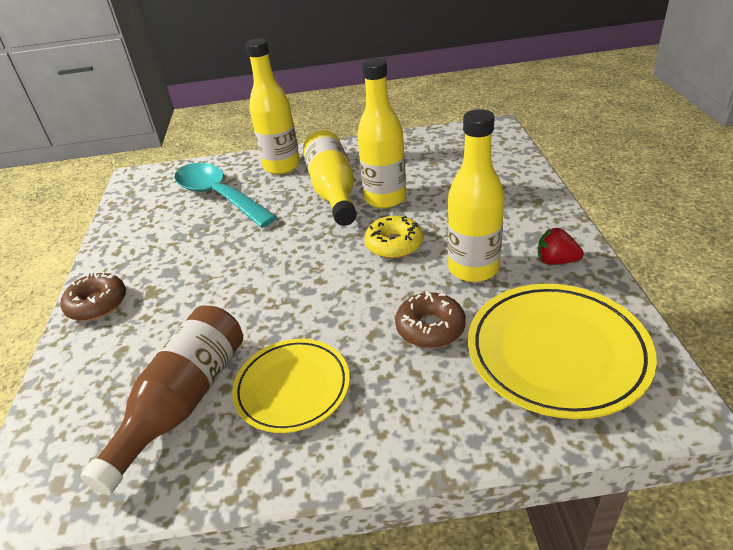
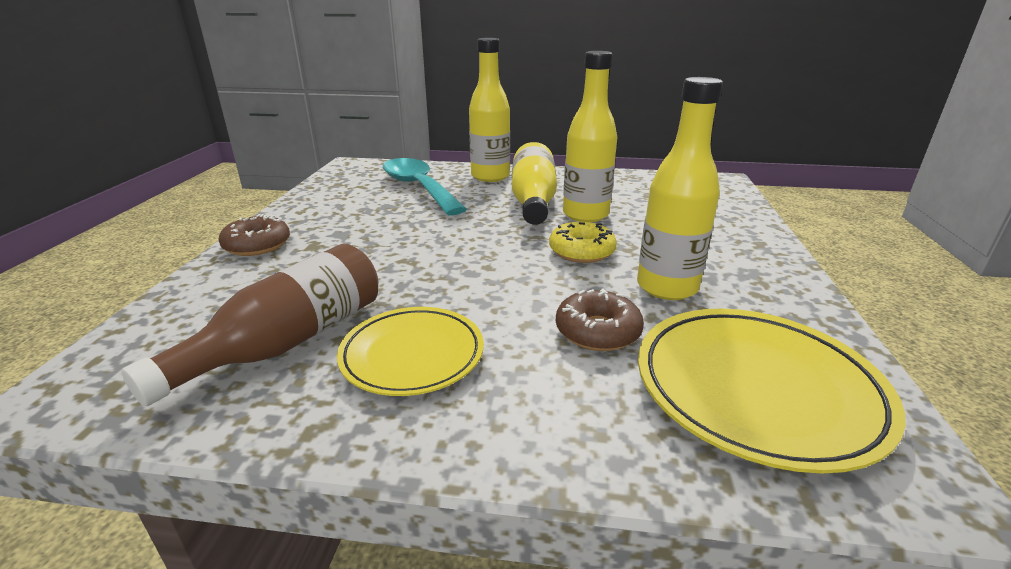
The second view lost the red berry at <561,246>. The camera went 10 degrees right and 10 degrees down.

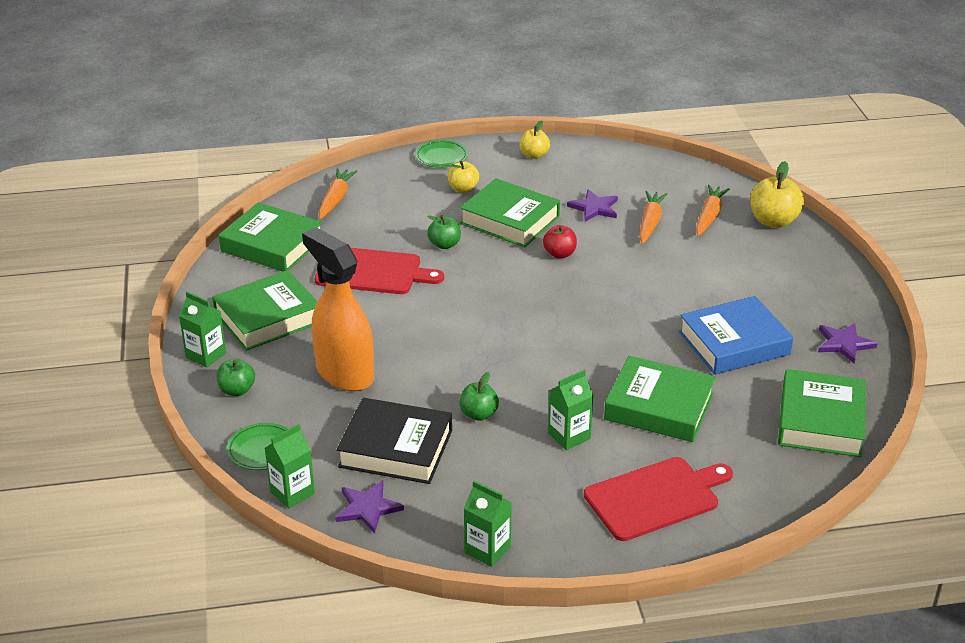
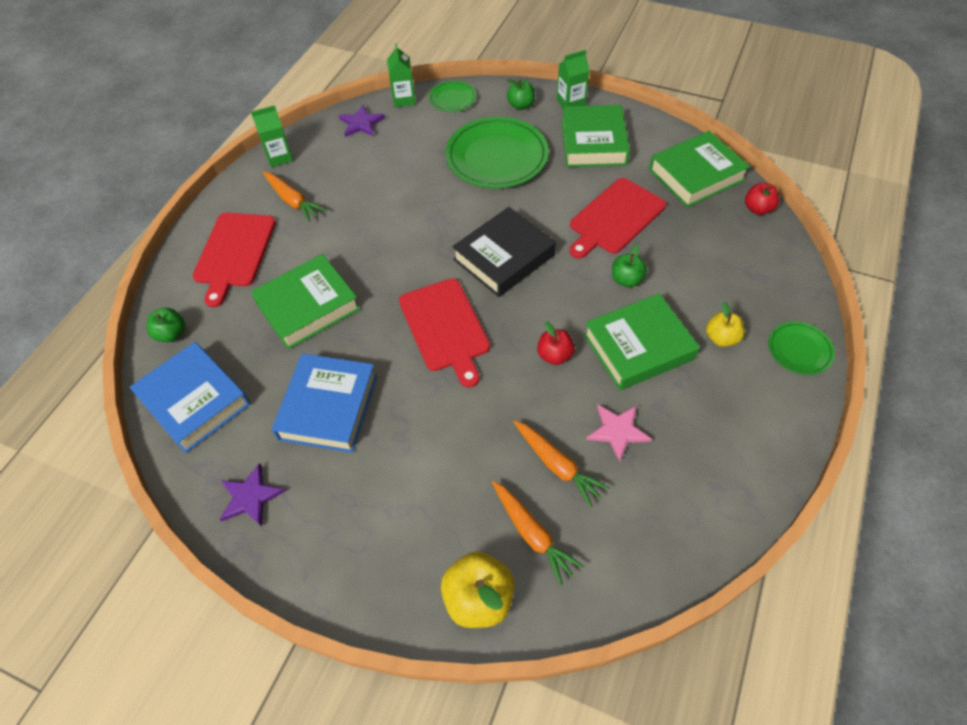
The second view lost the yellow apple at <535,139>. The bright orange carrot ended up elsewhere, having gone from <338,193> to <294,197>. What was the violet star shape at <592,205> turned into the pink star shape at <619,433>. Where the bright orange spray cleaner stood at <338,309>, the green flat dish came to stand at <497,152>. What was the green hardcover at <822,413> turned into the royal blue hardcover at <189,397>. The second view lost the green milk carton at <571,410>. The green apple ended up elsewhere, having gone from <479,396> to <166,325>. The jet-black hardcover ended up elsewhere, having gone from <394,441> to <504,252>. The second view gained the red apple at <762,199>. The second view gained the red bread board at <444,333>. The camera went 125 degrees right and 20 degrees up.

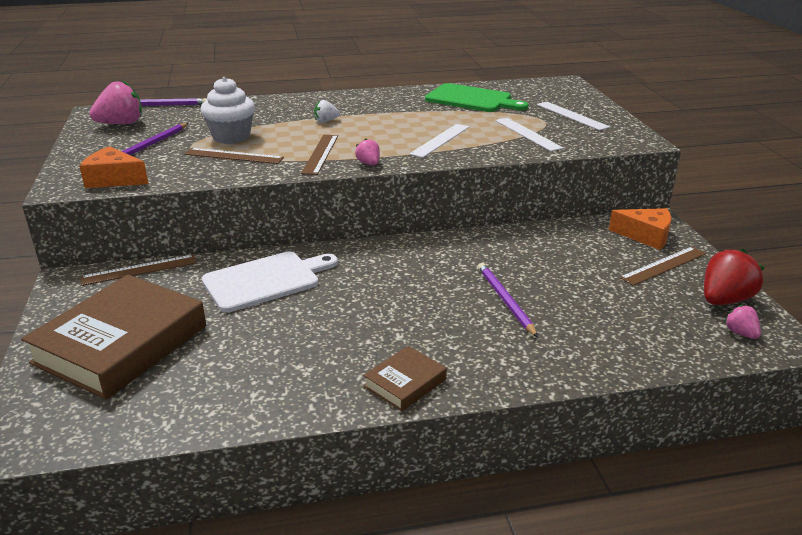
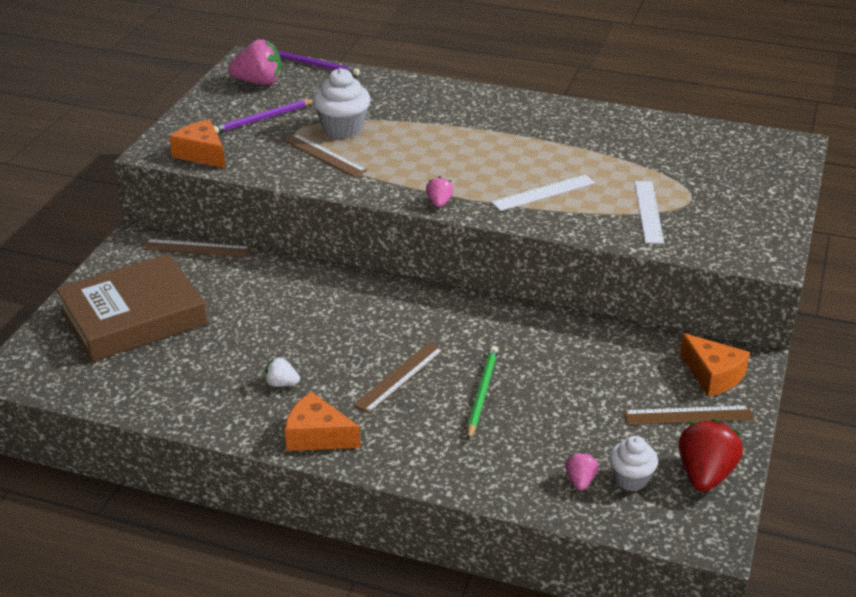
The second view lost the green bread board at <477,97>. The white berry ended up elsewhere, having gone from <327,111> to <282,372>. The second view lost the white measuring stick at <573,116>. The russet measuring stick ended up elsewhere, having gone from <319,155> to <398,378>. The red berry at <734,277> ended up facing another way, 60 degrees counterclockwise from before. The second view lost the white bread board at <270,282>. What was the violet wooden pencil at <508,300> turned into the green wooden pencil at <482,393>. The pink berry ended up elsewhere, having gone from <743,322> to <582,471>. Where the russet hardcover stood at <405,378>, the bright orange cheese came to stand at <323,421>. The second view gained the white fairy cake at <633,463>. The camera went 30 degrees right and 5 degrees up.

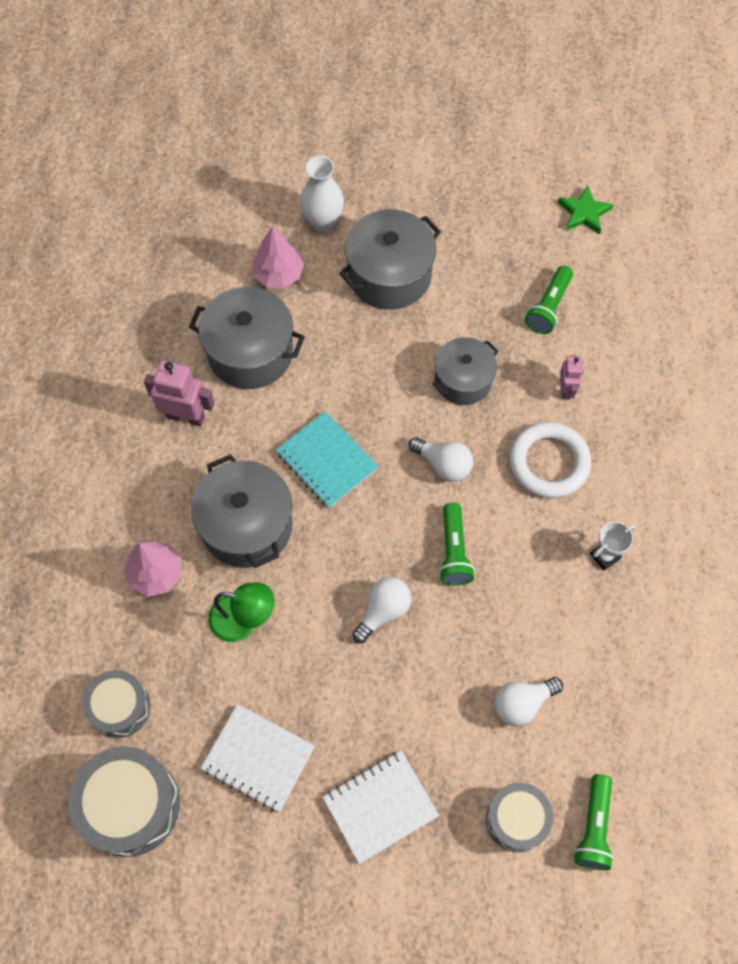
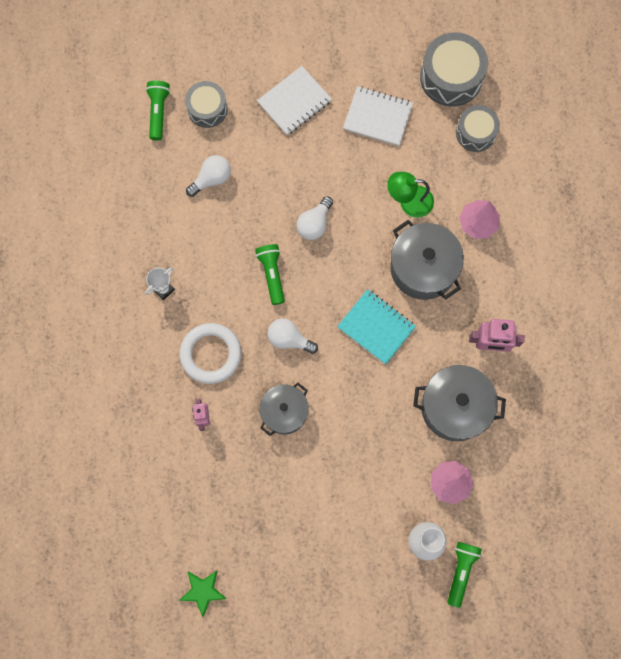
The second view lost the gray pot at <390,259>. The green flashlight ended up elsewhere, having gone from <549,299> to <464,575>. The camera went 170 degrees right and 10 degrees up.

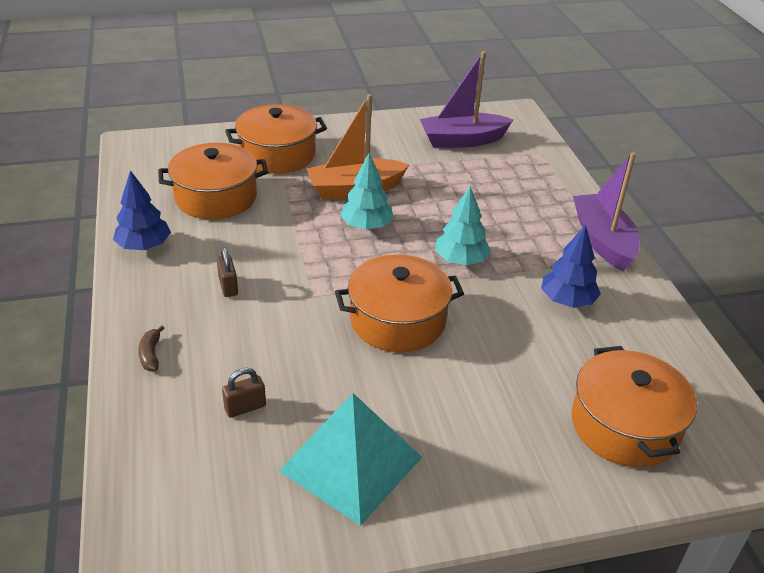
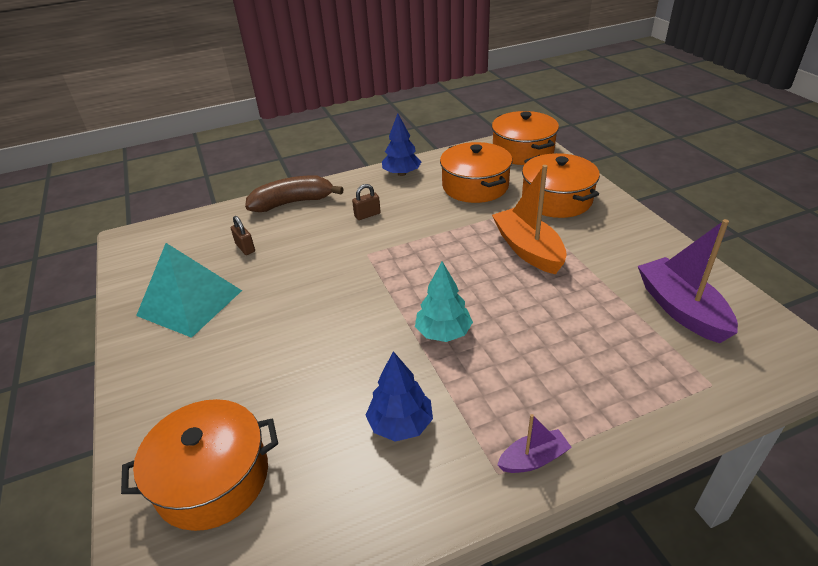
The size of the violet sailboat at <606,211> changed by a factor of 0.53. The second view lost the turquoise toy tree at <367,191>. The bright orange pot ended up elsewhere, having gone from <399,303> to <525,138>. The size of the russet banana fruit at <151,348> changed by a factor of 2.36. The camera went 85 degrees right and 0 degrees up.

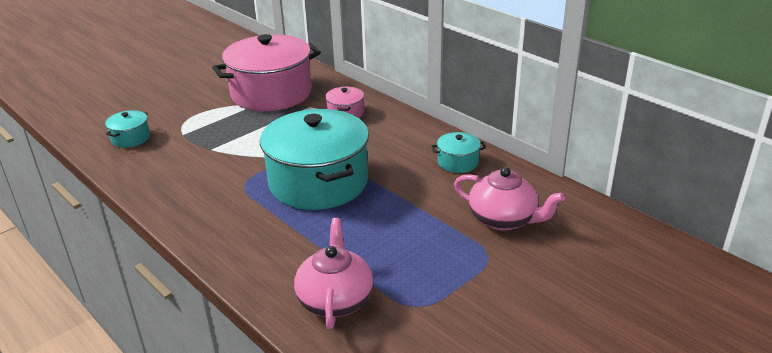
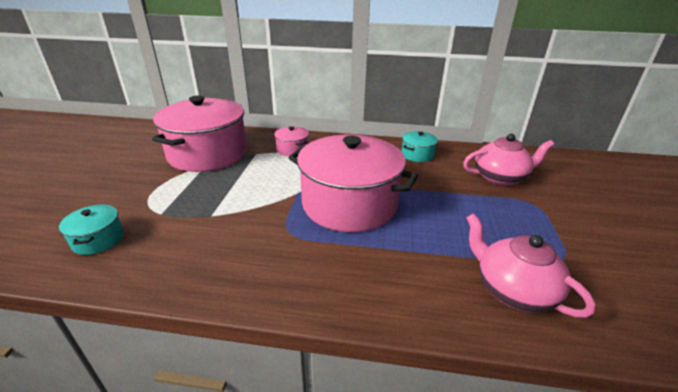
What was the turquoise pot at <314,159> turned into the pink pot at <353,183>. The camera went 40 degrees left and 0 degrees up.

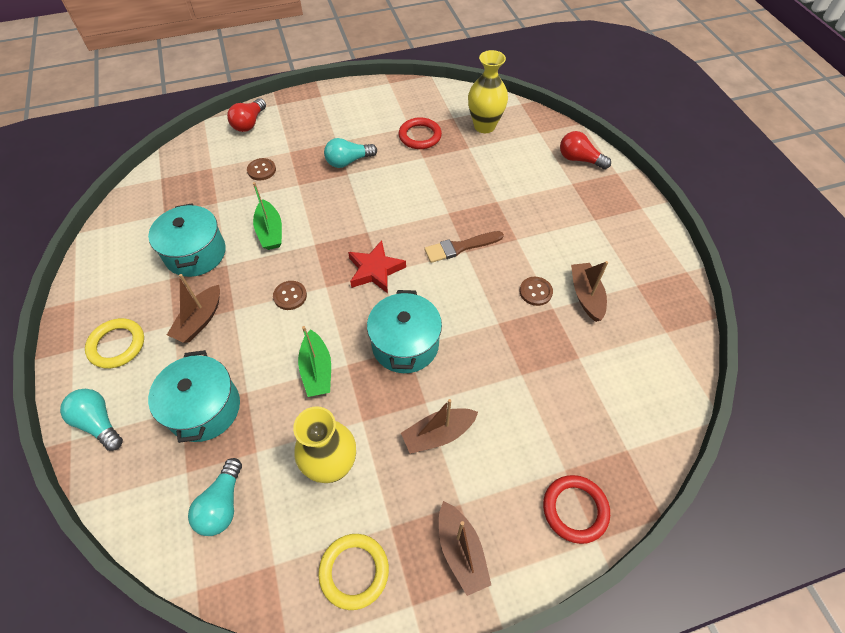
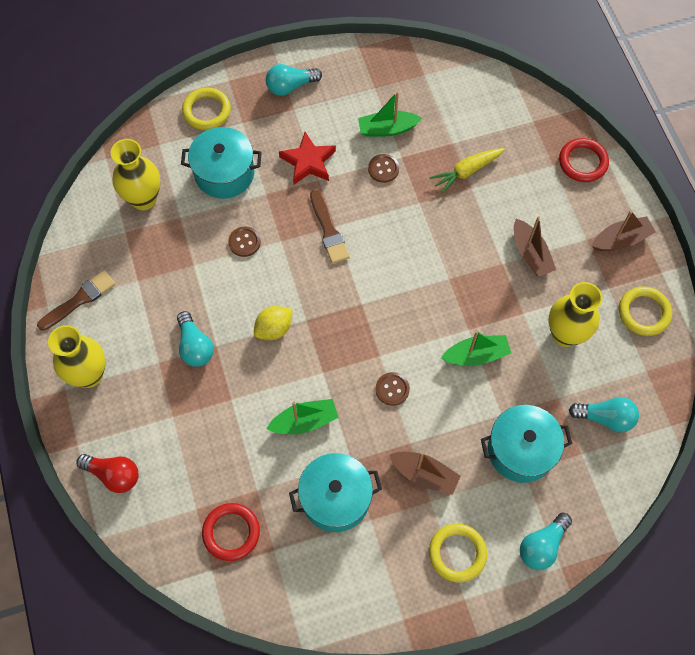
The red ring ended up elsewhere, having gone from <420,133> to <231,532>. Where the red bulb stood at <585,150>, the yellow ring came to stand at <206,109>. The russet sewing button ended up elsewhere, having gone from <261,169> to <244,241>. The red star shape ended up elsewhere, having gone from <377,266> to <307,158>. What was the russet sailboat at <589,291> turned into the green sailboat at <390,114>. The turquoise pot ended up elsewhere, having gone from <404,331> to <221,163>. The second view gained the turquoise bulb at <294,80>. The second view gained the yellow carrot at <467,171>. The second view gained the russet paintbrush at <76,300>. The second view gained the yellow lemon at <273,323>. The second view gained the yellow flower vase at <77,356>. The camera went 90 degrees left and 10 degrees up.

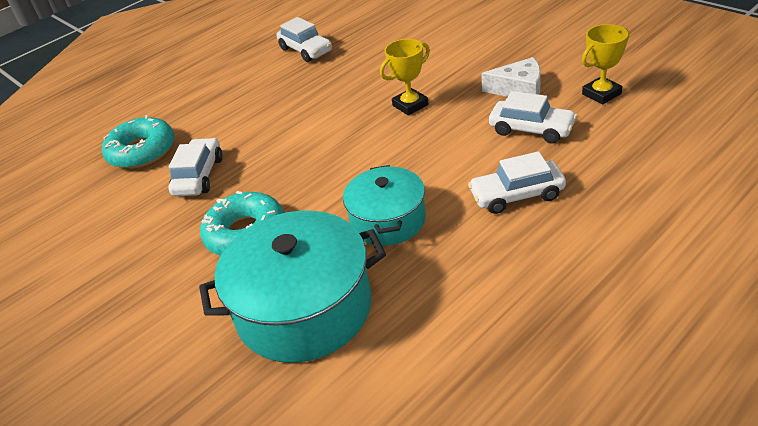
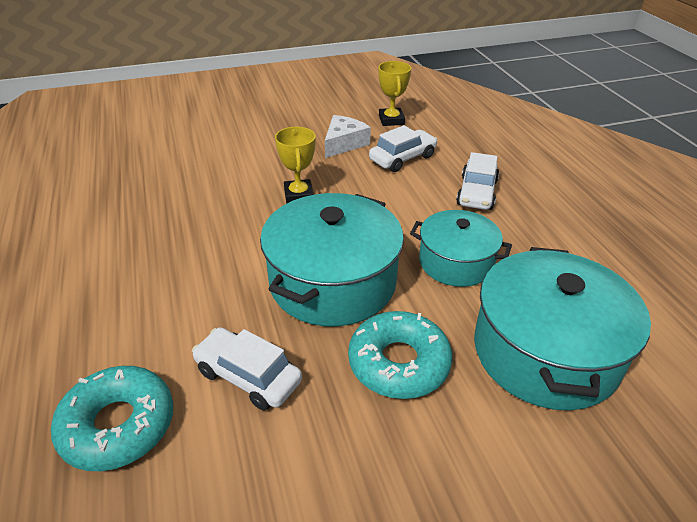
The second view lost the white toy car at <304,39>. The second view gained the turquoise pot at <332,260>. The camera went 70 degrees left and 0 degrees up.

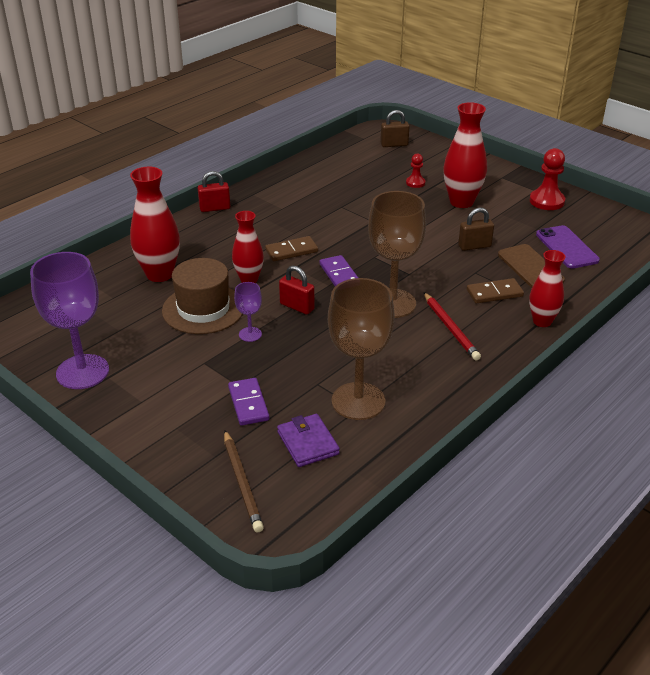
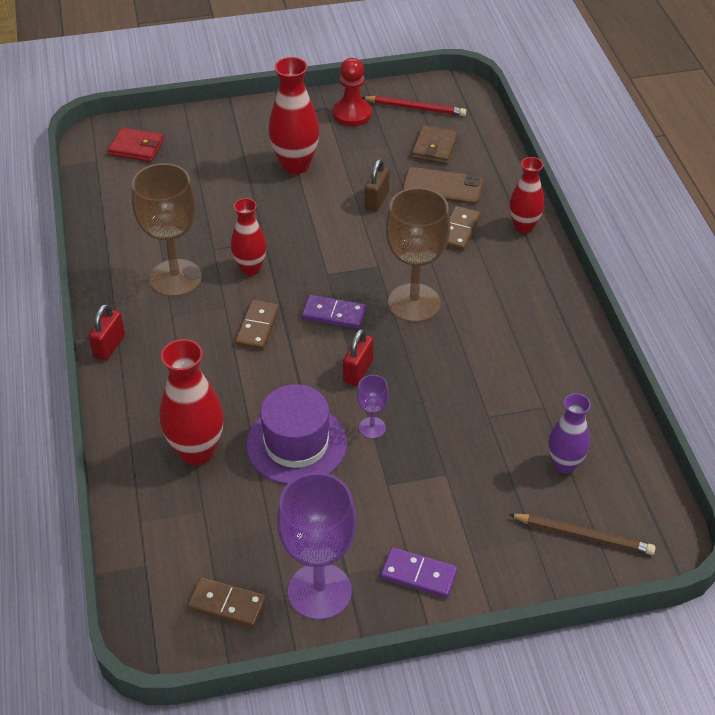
Where the russet padlock stood at <395,128>, the red wallet came to stand at <136,145>. The second view lost the red chess pawn at <415,170>. The red flower vase ended up elsewhere, having gone from <248,247> to <249,237>. Where the violet mobile phone stood at <568,247>, the russet wallet came to stand at <435,144>. What was the russet top hat at <202,296> turned into the violet top hat at <296,434>. The red padlock at <297,290> ended up facing another way, 45 degrees counterclockwise from before. The russet wine glass ended up elsewhere, having gone from <361,349> to <167,230>. The red wooden pencil ended up elsewhere, having gone from <452,326> to <414,106>. The violet domino piece ended up elsewhere, having gone from <249,402> to <419,572>. Where the violet wallet stood at <308,440>, the violet flower vase came to stand at <569,433>. The second view gained the russet domino piece at <226,602>. The camera went 55 degrees left and 10 degrees up.

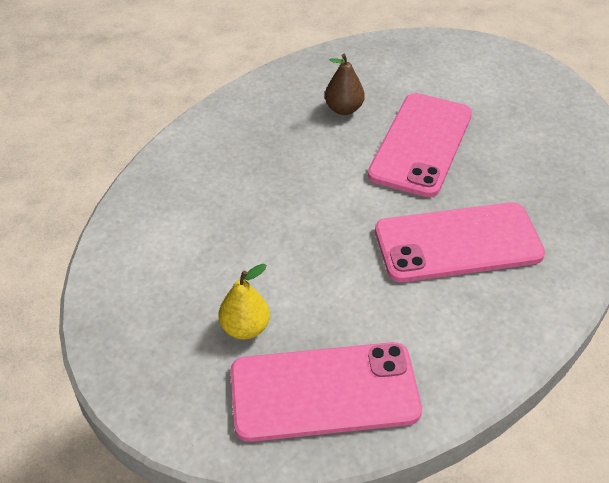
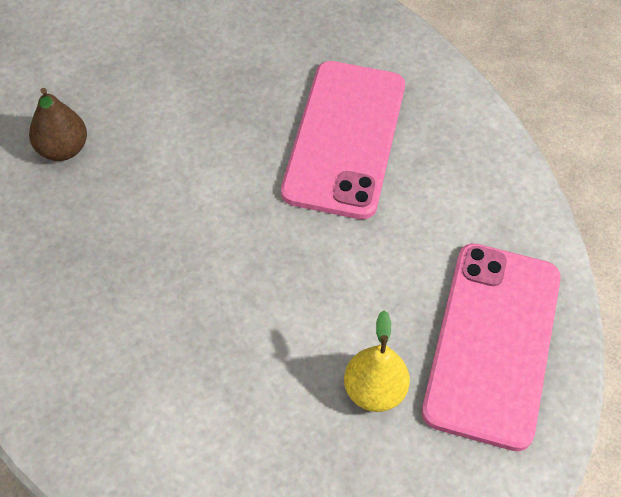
The second view lost the pink mobile phone at <420,145>. The camera went 70 degrees left and 10 degrees up.

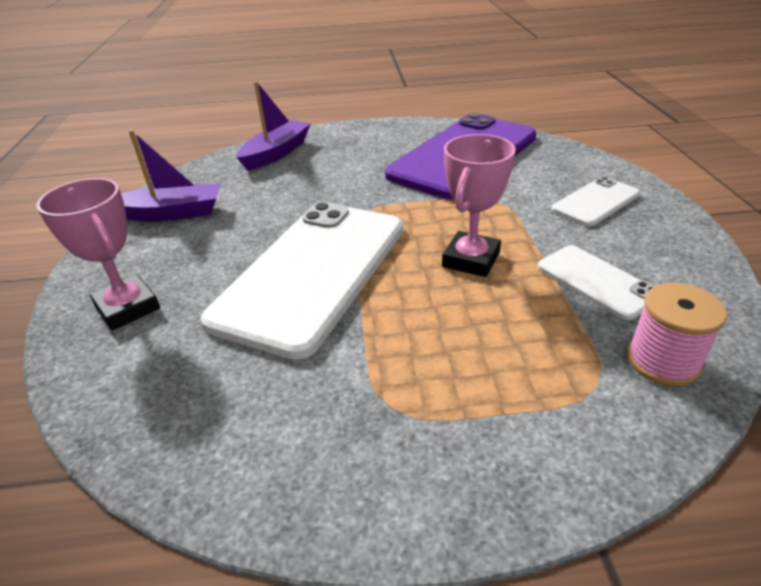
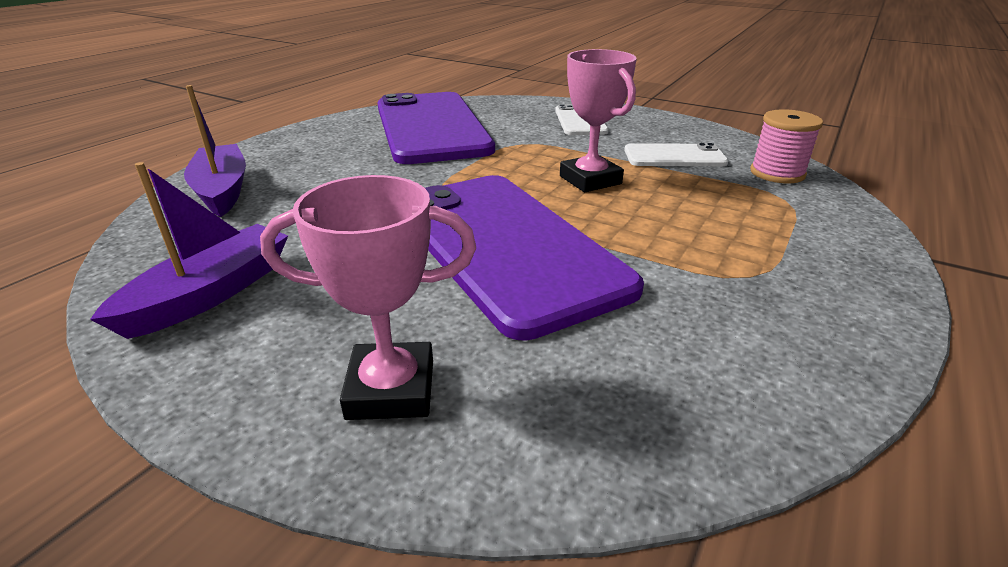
What was the white mobile phone at <302,281> turned into the violet mobile phone at <534,258>. The camera went 55 degrees left and 5 degrees down.

